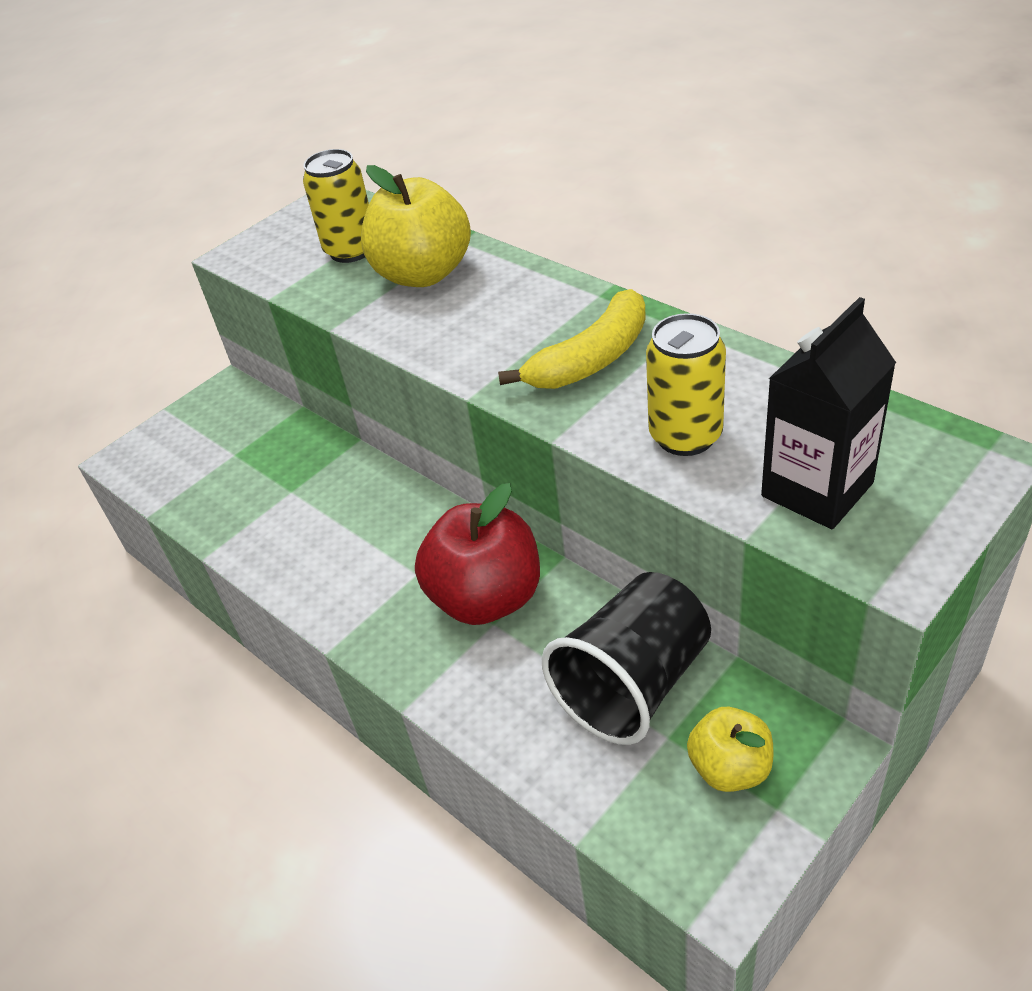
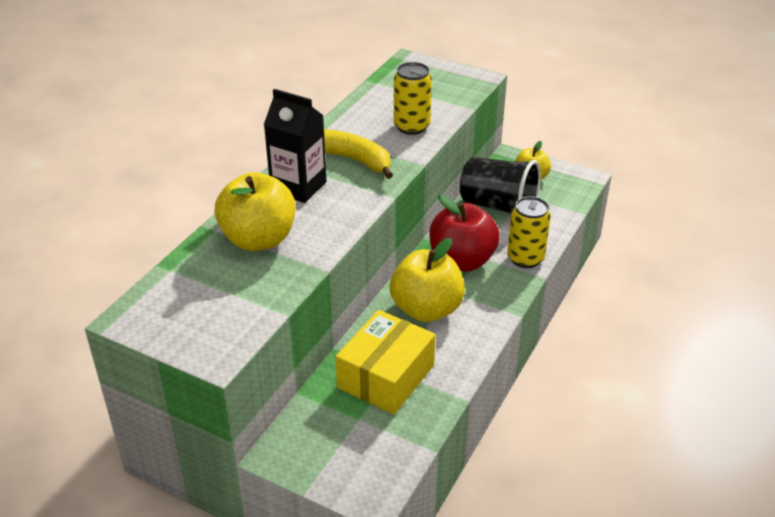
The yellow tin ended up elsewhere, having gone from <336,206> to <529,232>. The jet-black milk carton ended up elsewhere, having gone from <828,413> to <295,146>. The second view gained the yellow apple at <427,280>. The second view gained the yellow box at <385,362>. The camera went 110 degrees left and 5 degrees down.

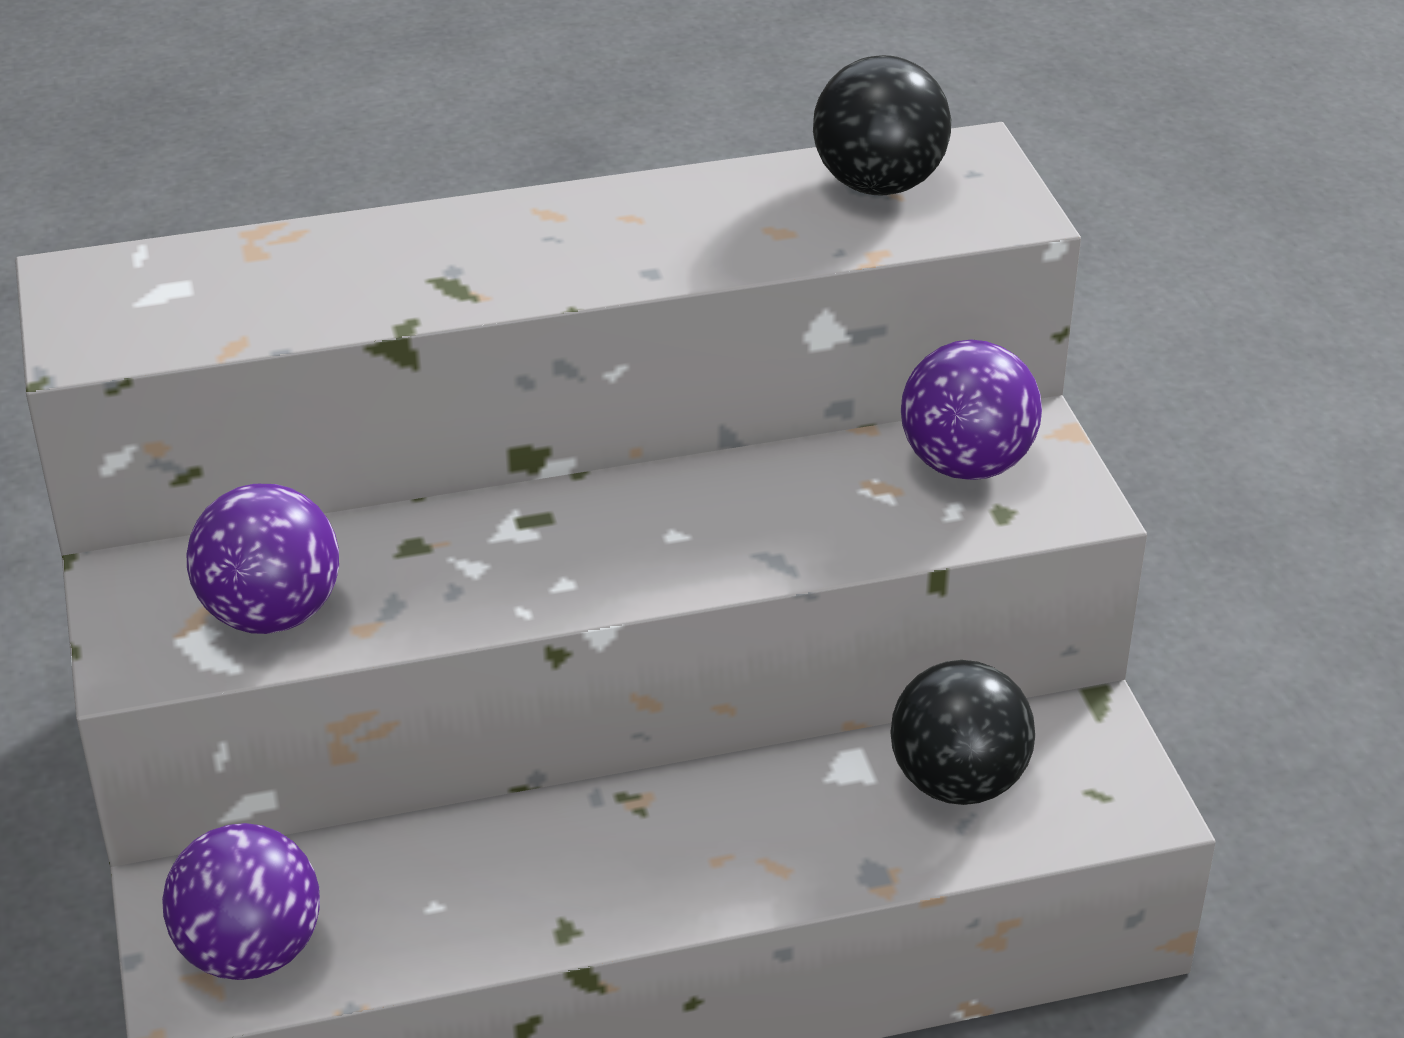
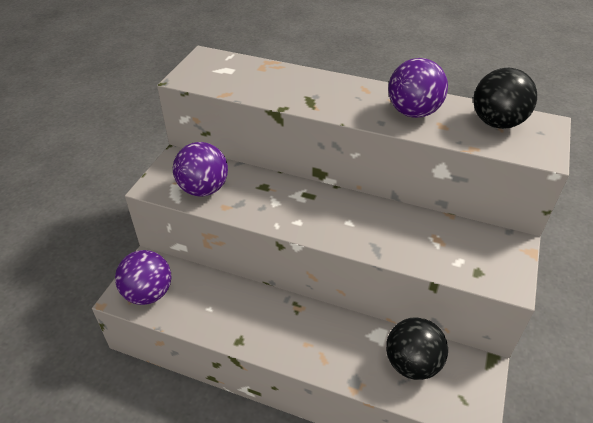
The violet ball ended up elsewhere, having gone from <971,410> to <418,88>. The camera went 35 degrees right and 5 degrees up.

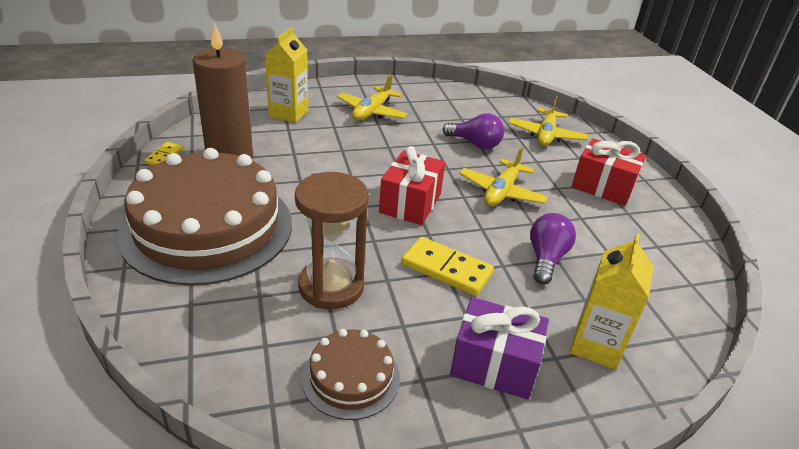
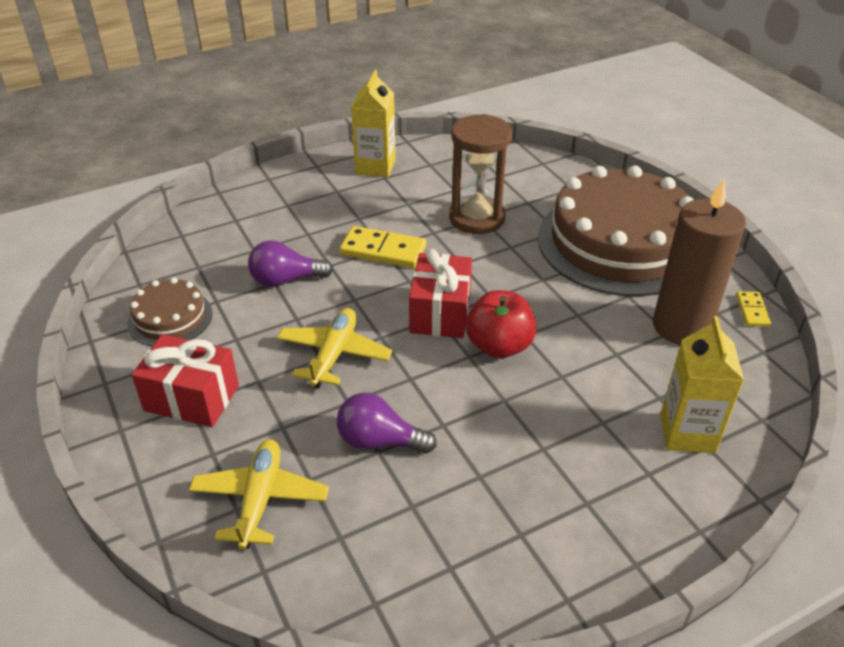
The second view lost the yellow aeroplane at <372,98>. The violet bulb at <553,248> ended up facing another way, 75 degrees clockwise from before. The yellow milk carton ended up elsewhere, having gone from <612,301> to <373,124>. The second view lost the violet present at <499,348>. The russet layer cake ended up elsewhere, having gone from <351,374> to <170,312>. The second view gained the red apple at <501,324>. The camera went 170 degrees right and 5 degrees up.

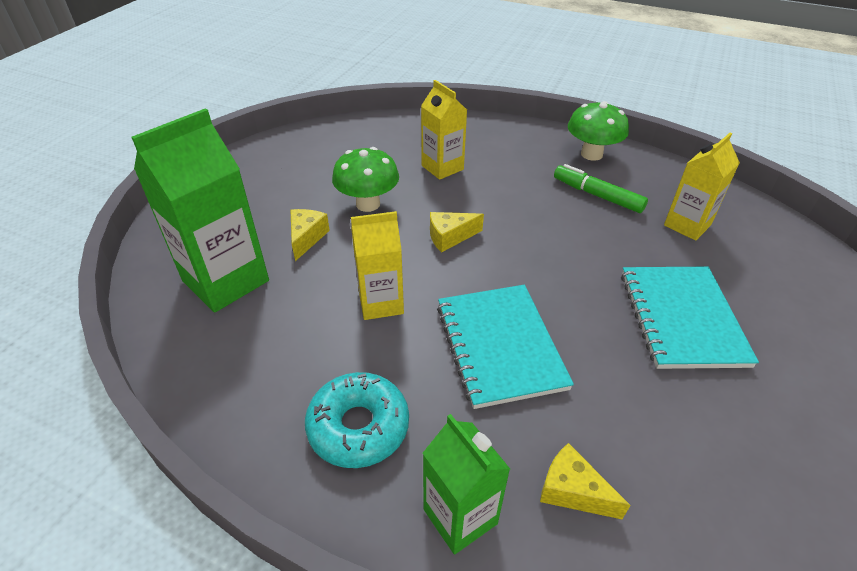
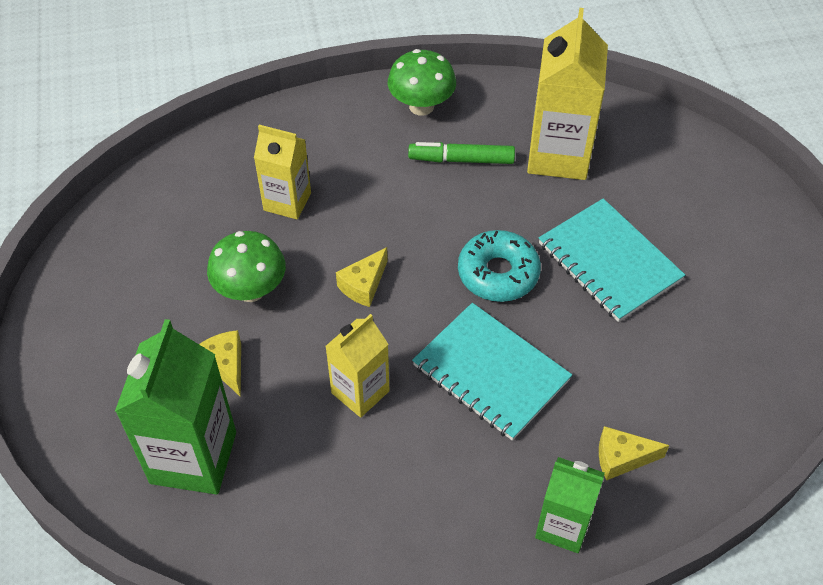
The size of the yellow milk carton at <702,187> changed by a factor of 1.63. The turquoise glazed donut ended up elsewhere, having gone from <357,420> to <499,266>. The camera went 35 degrees left and 10 degrees up.

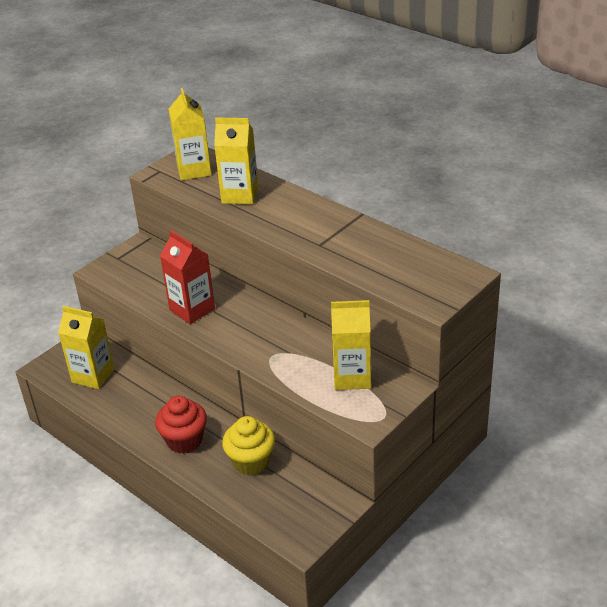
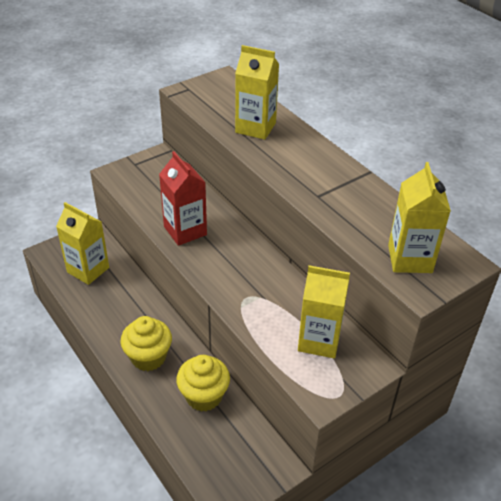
The yellow milk carton ended up elsewhere, having gone from <190,134> to <419,217>. What was the red fairy cake at <181,425> turned into the yellow fairy cake at <146,343>. The camera went 10 degrees right and 5 degrees up.

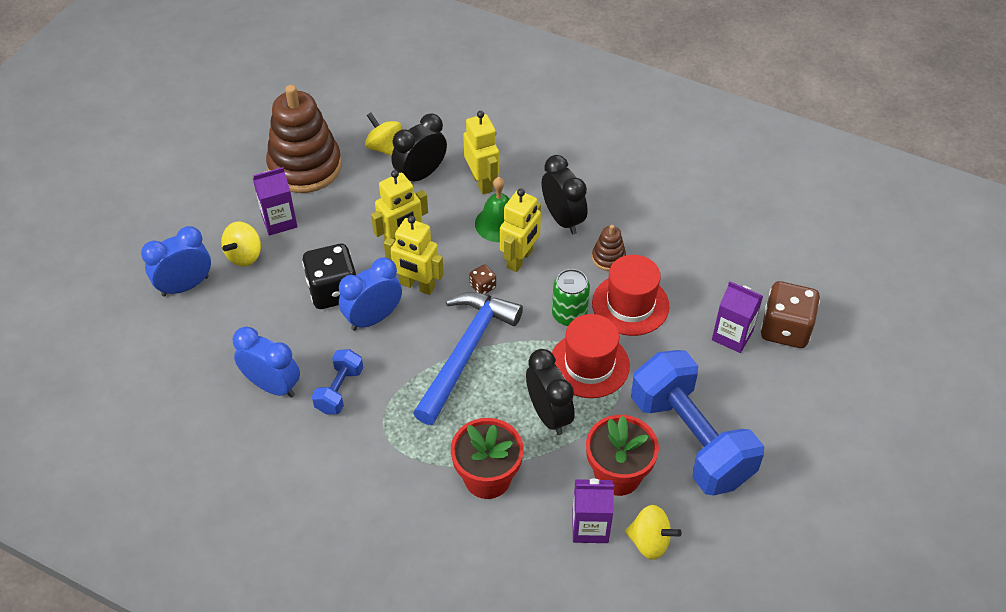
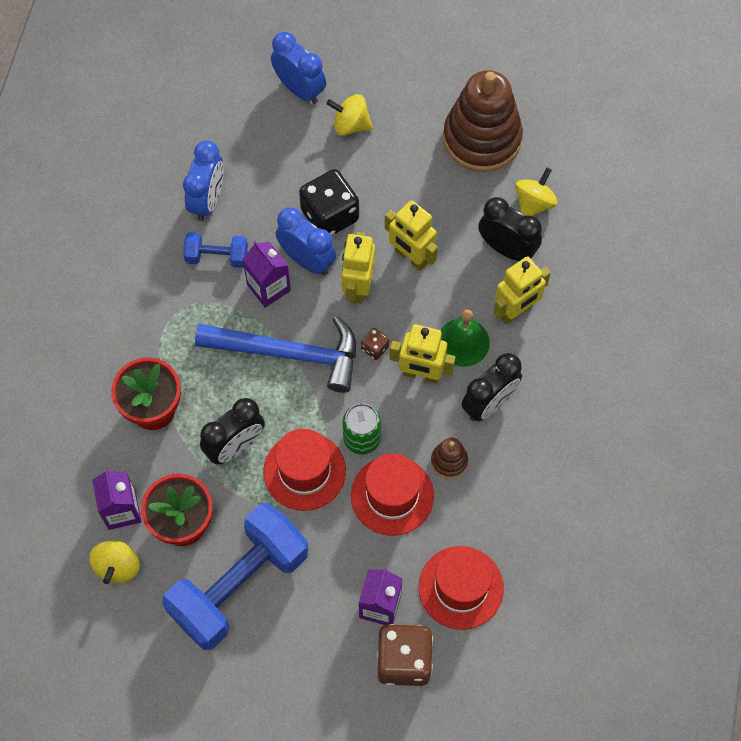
The violet milk carton ended up elsewhere, having gone from <275,201> to <267,274>. The second view gained the red top hat at <461,588>. The camera went 75 degrees right and 15 degrees up.

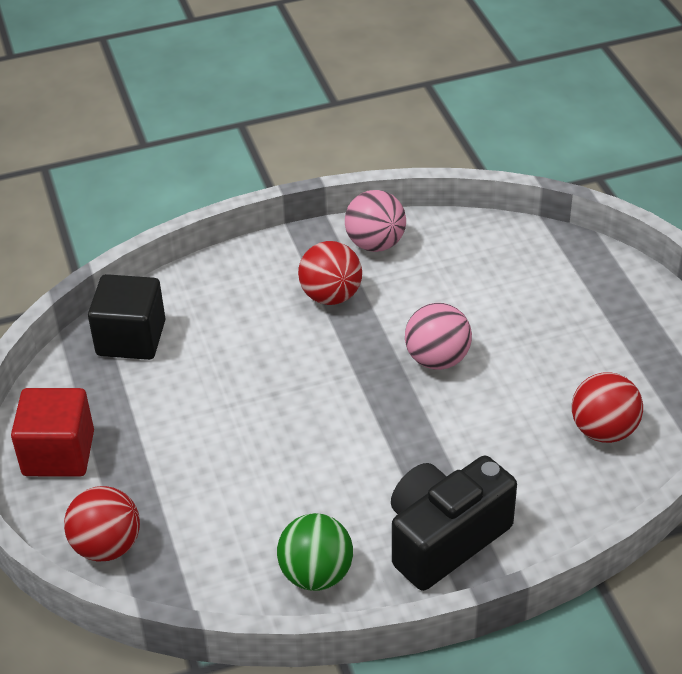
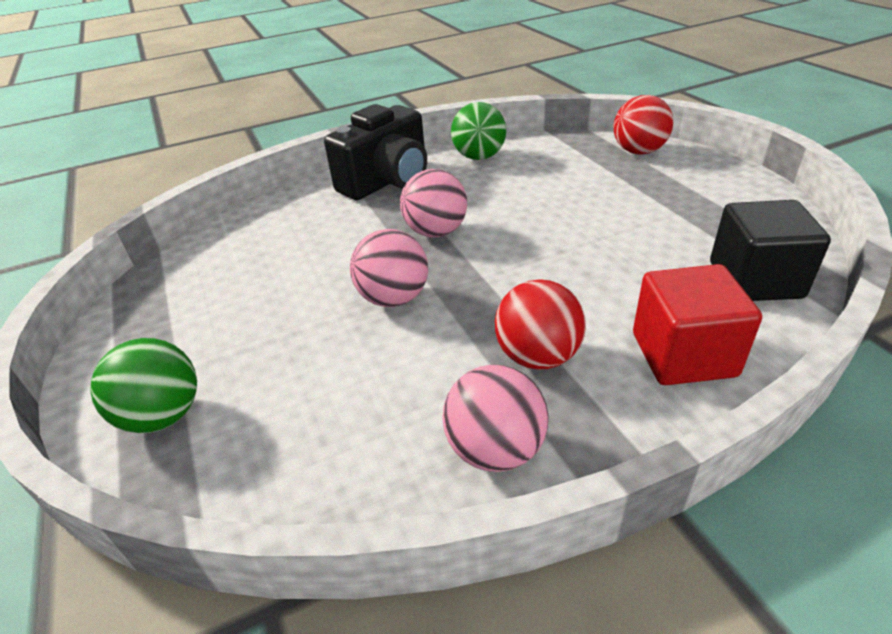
The second view lost the red ball at <607,407>. The red block ended up elsewhere, having gone from <52,432> to <697,324>. The second view gained the pink ball at <433,203>. The second view gained the green ball at <143,385>. The camera went 175 degrees right and 5 degrees down.

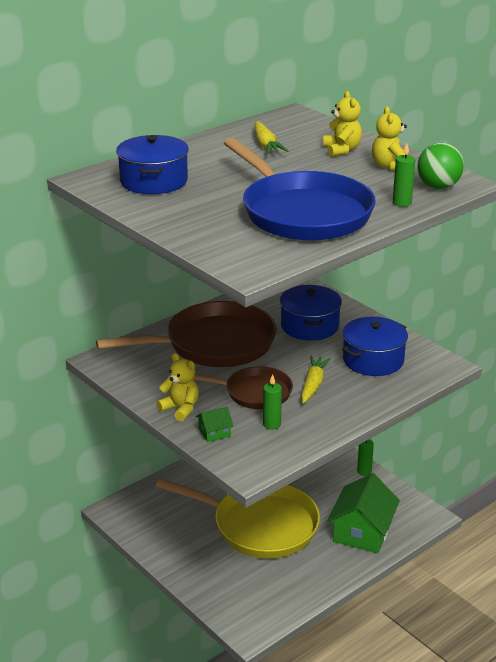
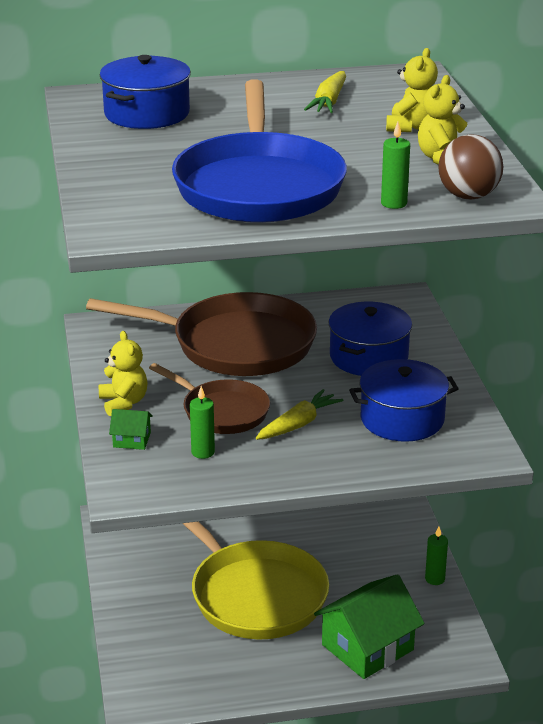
What was the green ball at <440,166> turned into the russet ball at <470,167>. The camera went 30 degrees right and 0 degrees up.

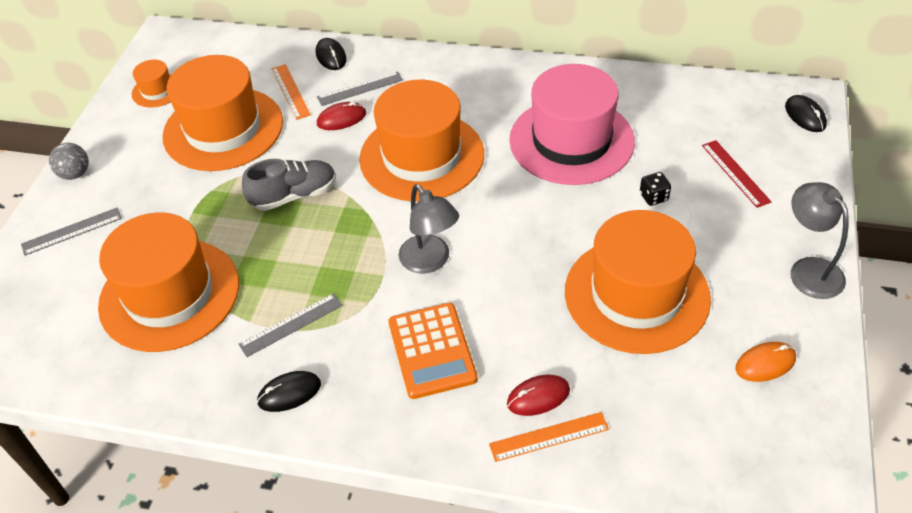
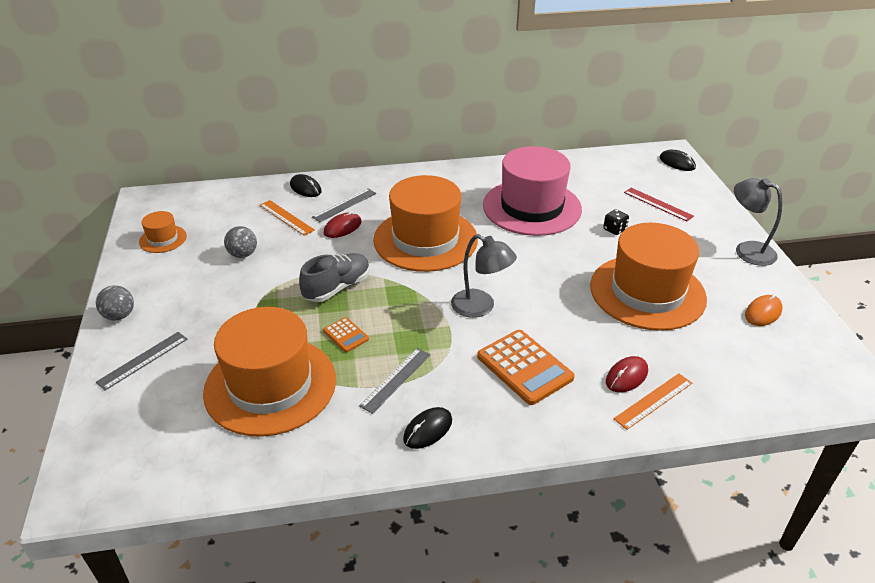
Where the bright orange top hat stood at <223,113>, the gray ball came to stand at <240,242>. The second view gained the bright orange pocket calculator at <346,334>. The camera went 25 degrees left and 10 degrees down.

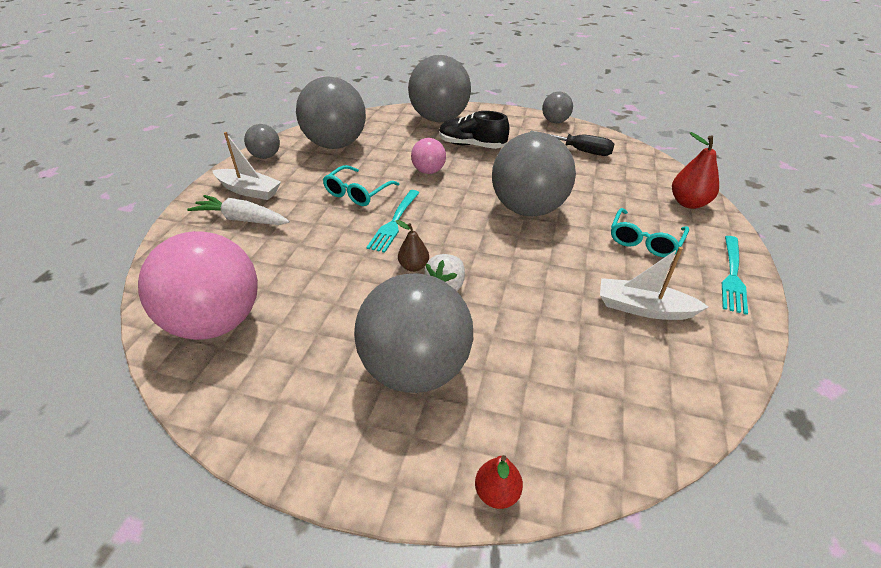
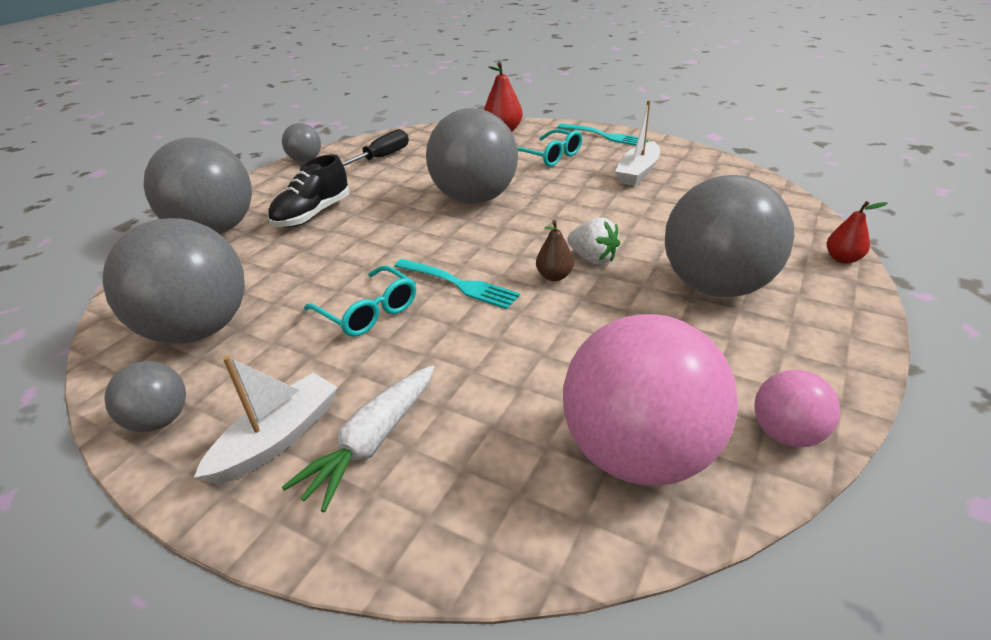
The pink ball ended up elsewhere, having gone from <428,156> to <797,408>. The camera went 75 degrees left and 5 degrees down.

